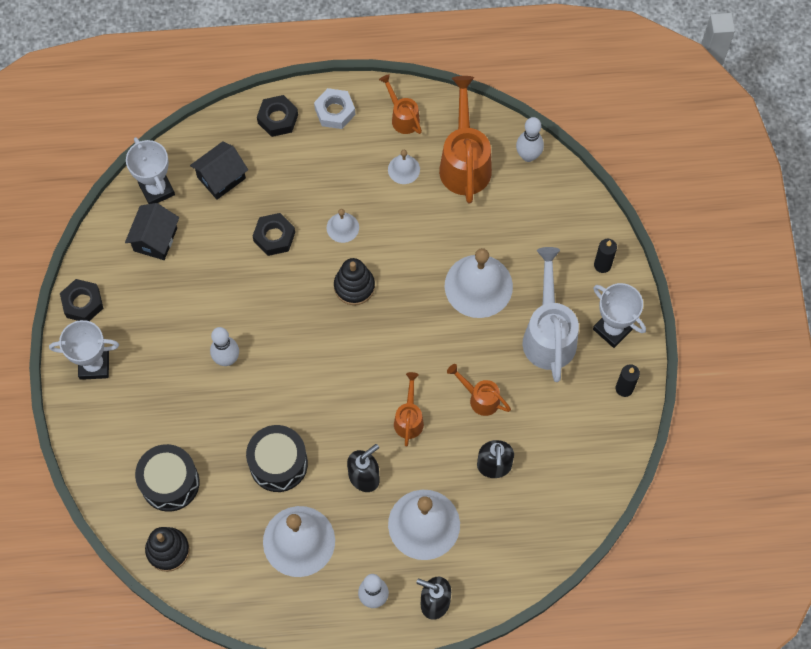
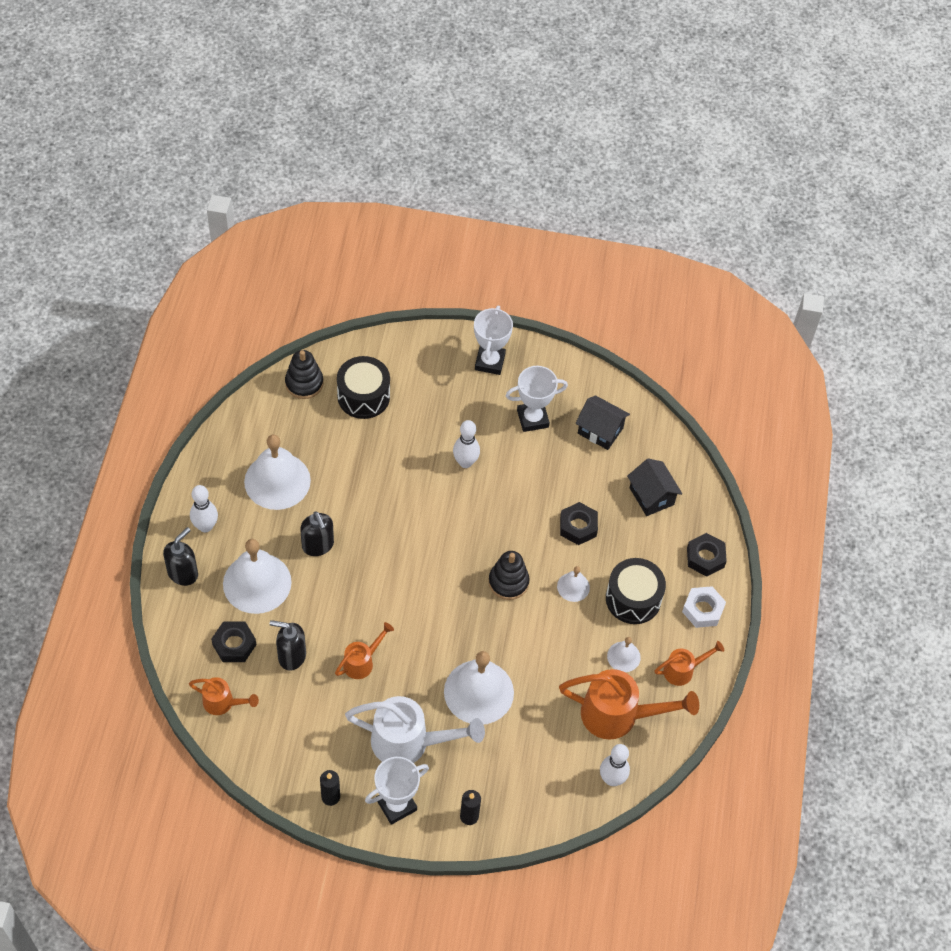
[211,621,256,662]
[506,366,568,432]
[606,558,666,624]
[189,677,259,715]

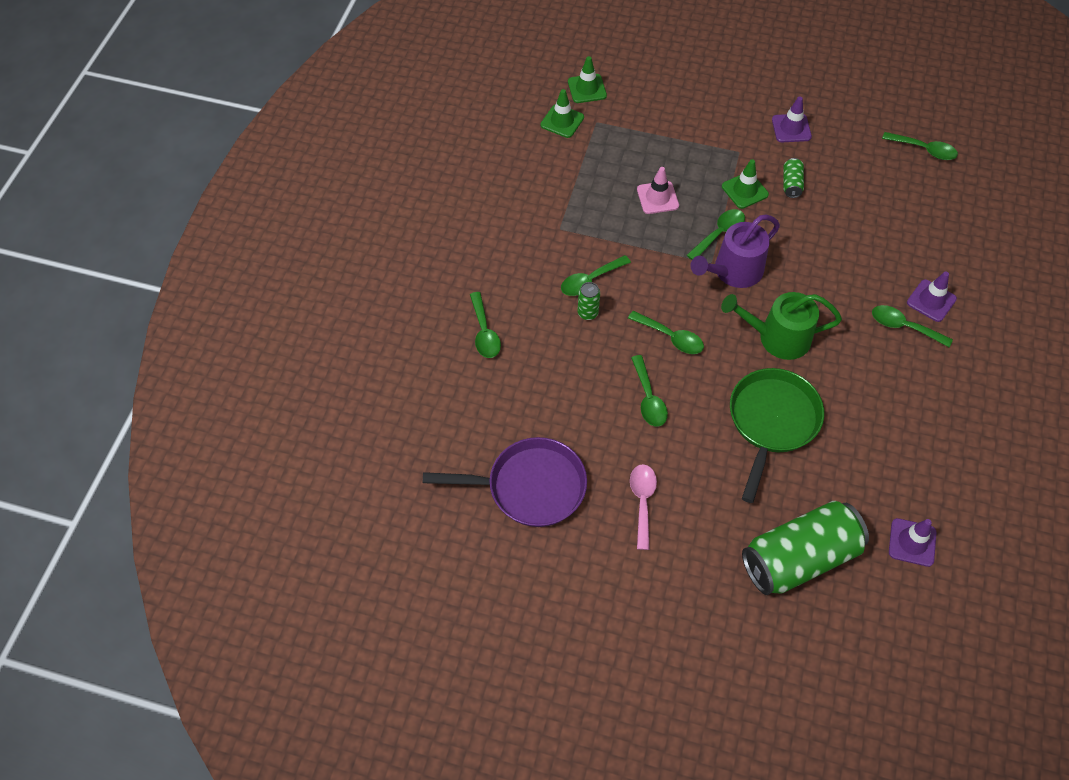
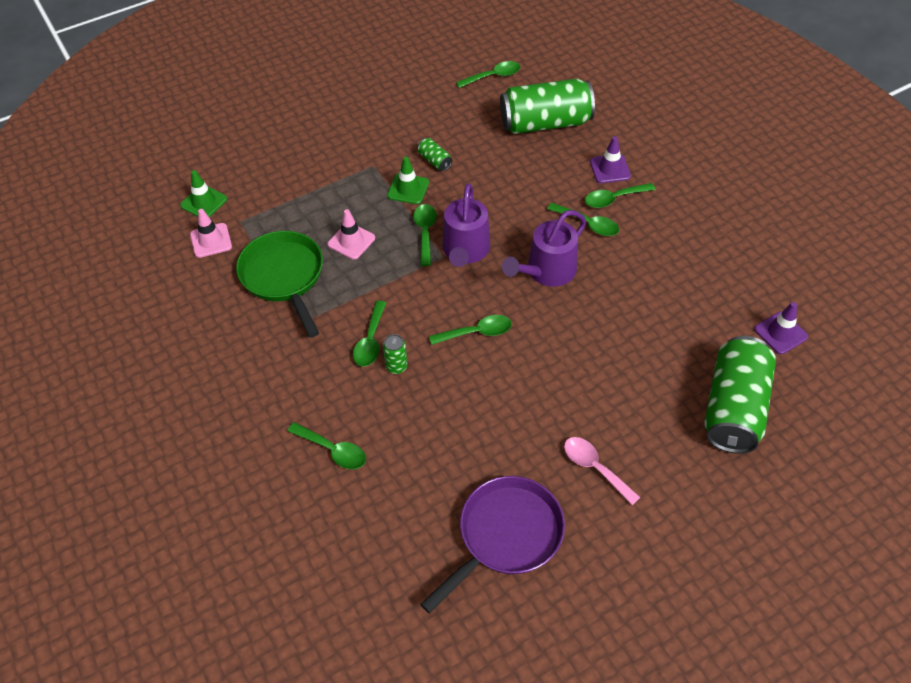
[190,209,232,258]
[547,203,619,236]
[502,210,586,287]
[236,231,323,338]
[772,96,812,142] (first image)
[500,79,595,134]

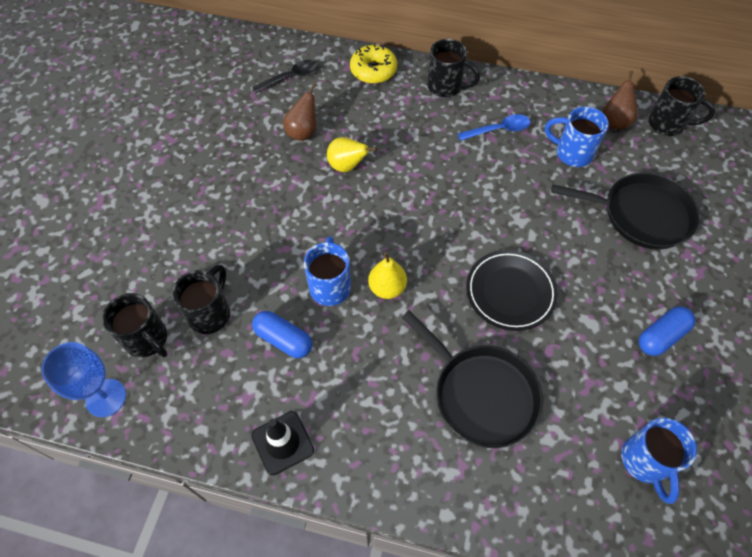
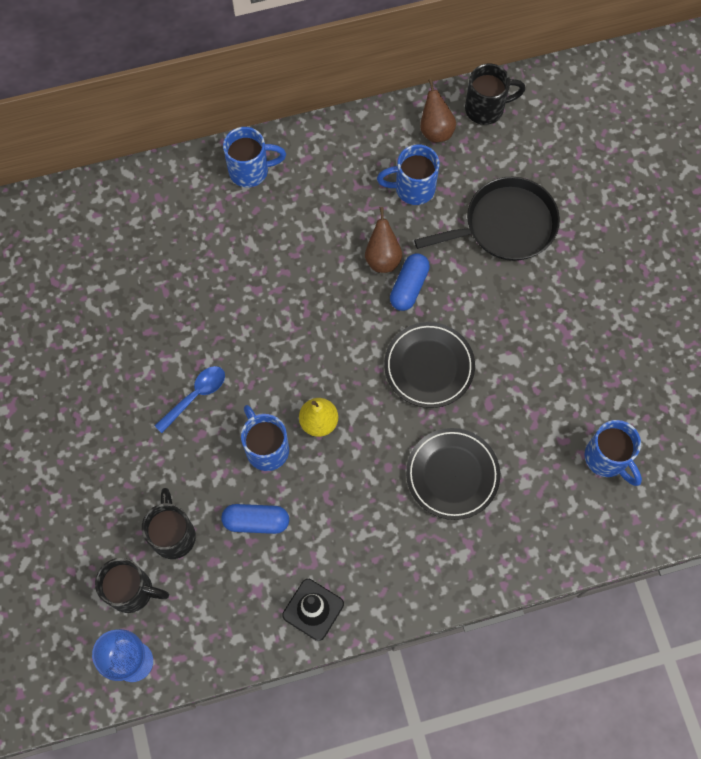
[252,60,318,93] (first image)
[365,207,402,273]
[327,137,377,172] (first image)
[350,44,397,84] (first image)
[406,428,500,520]
[223,127,286,187]
[154,366,225,433]
[390,253,430,311]

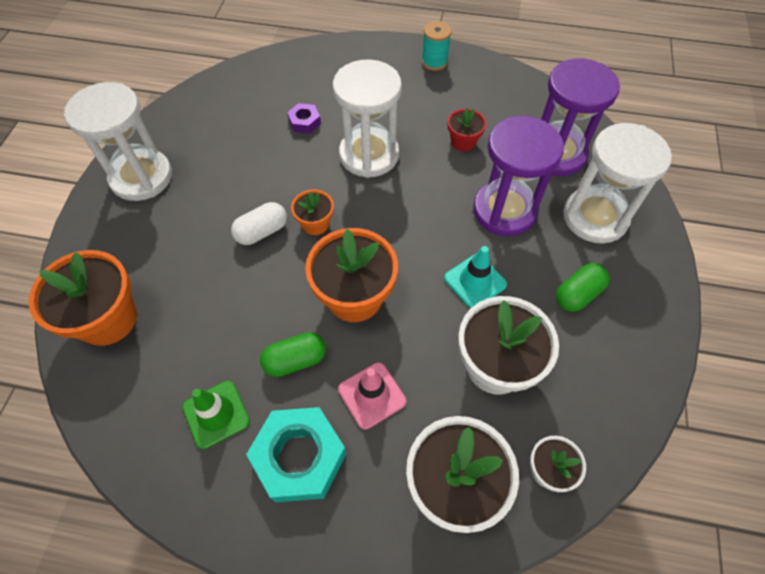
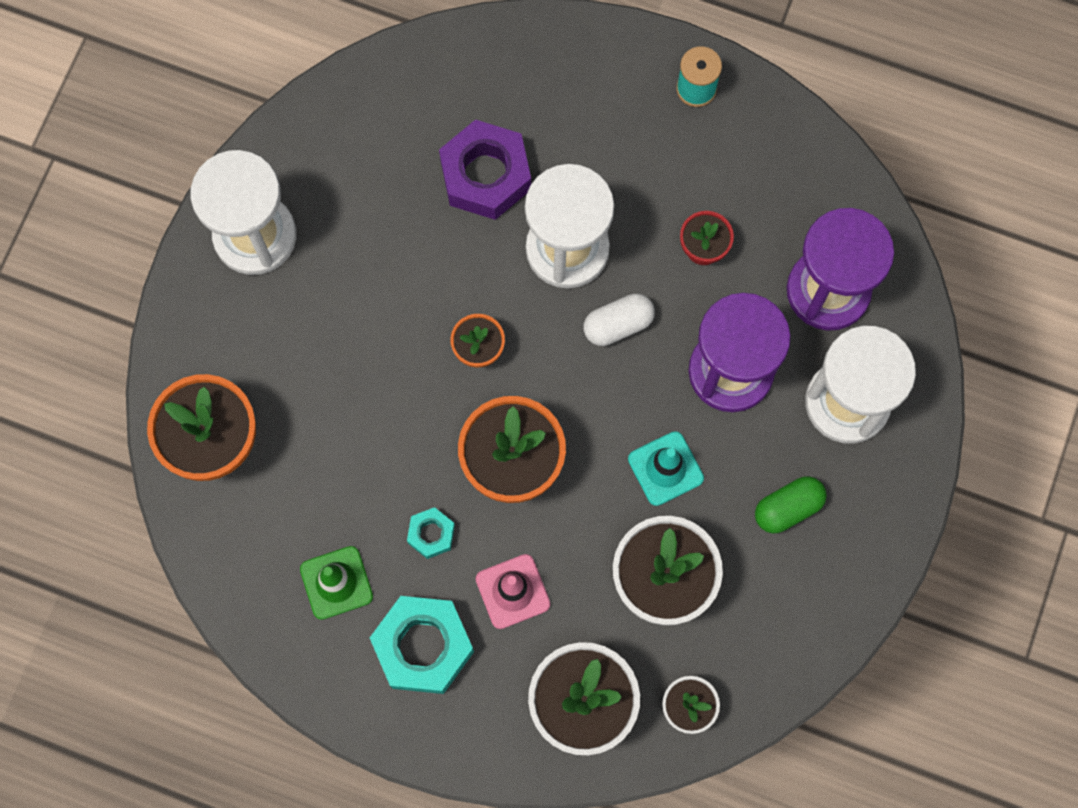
[583,293,655,346]
[407,507,455,559]
[439,120,531,220]

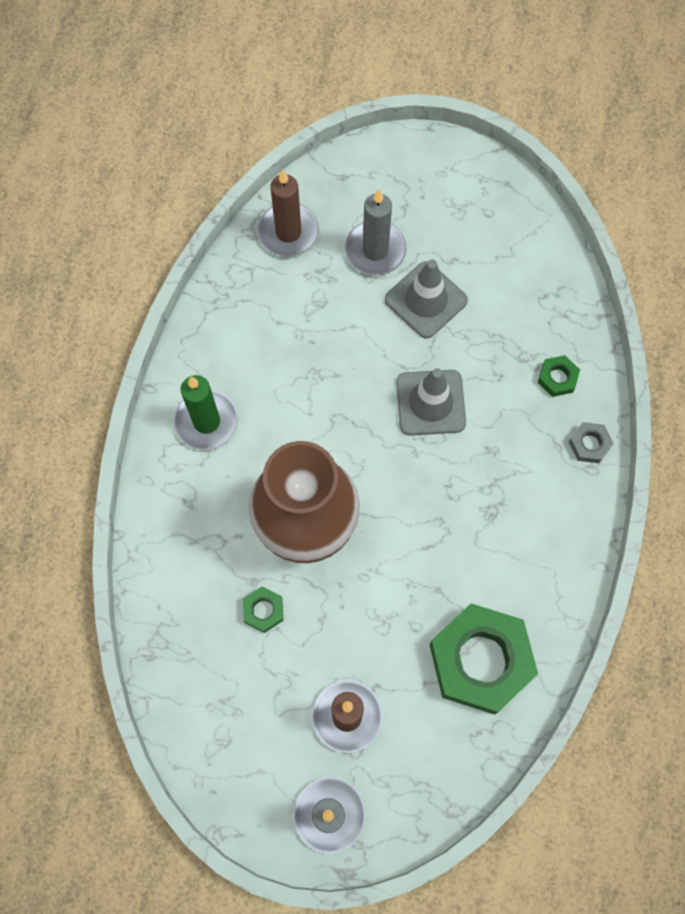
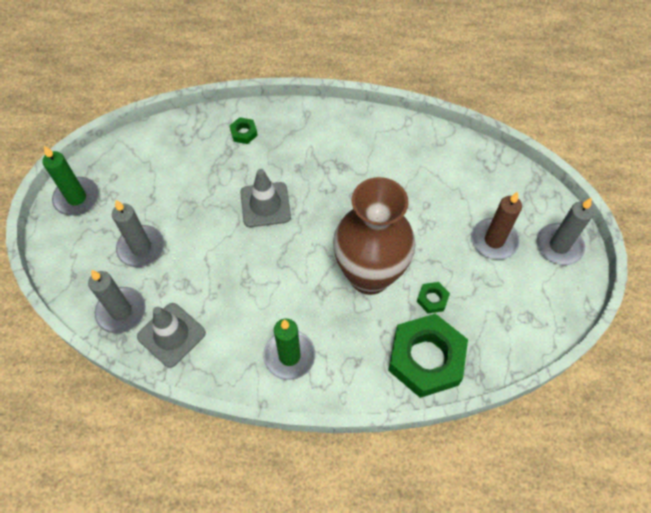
[88,270,146,333]
[137,303,206,368]
[388,313,468,398]
[569,422,614,463] (first image)
[42,146,99,216]

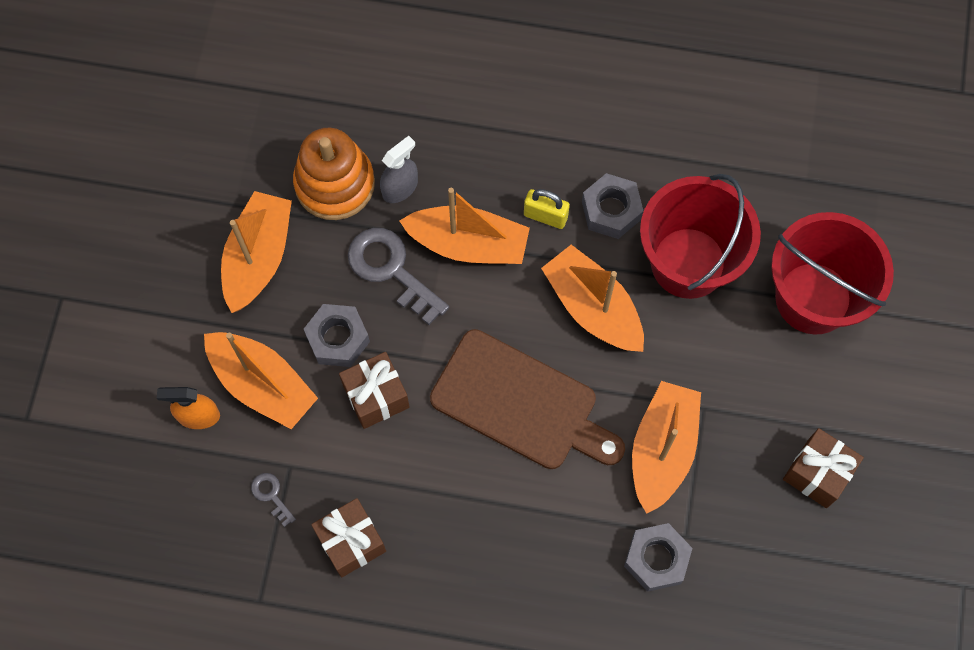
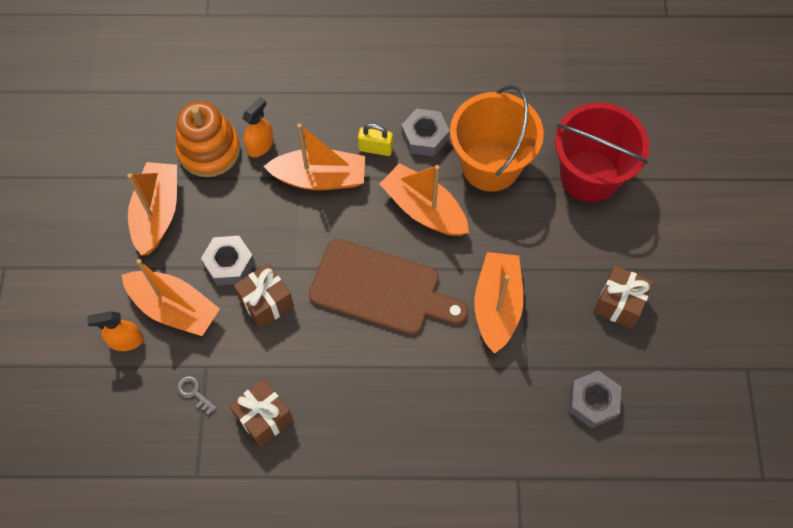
[348,228,449,325] (first image)
[242,97,273,157]
[569,370,621,428]
[450,85,544,192]

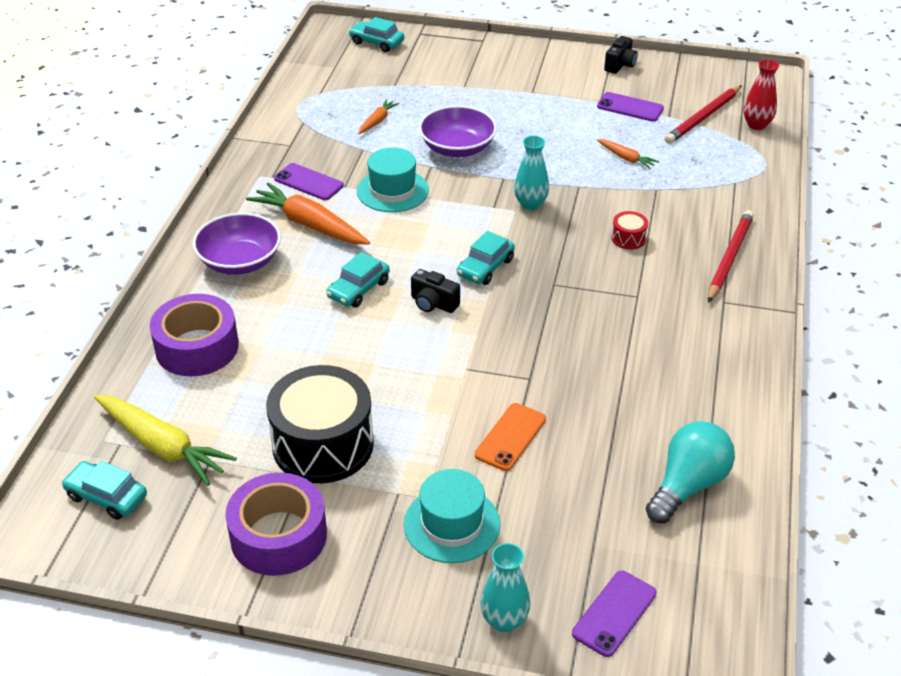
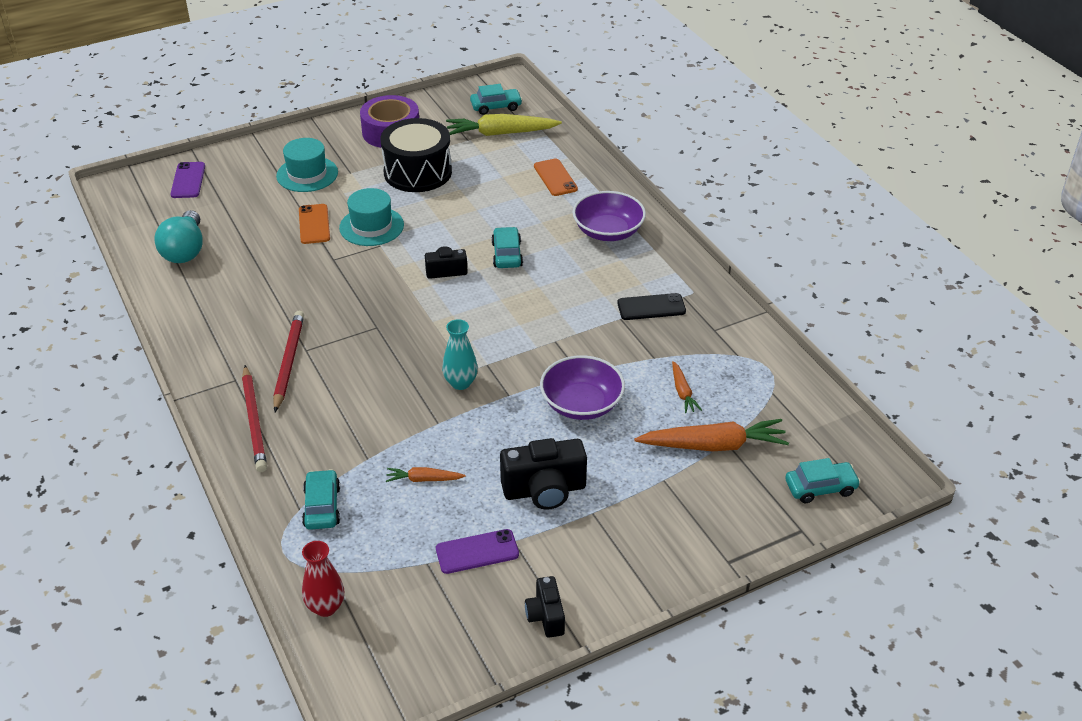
[534,158,578,196]
[634,419,789,451]
[617,293,686,320]
[339,188,404,246]
[302,469,340,530]
[480,543,530,632] (first image)
[611,211,648,250] (first image)
[273,311,304,412]
[500,438,587,510]

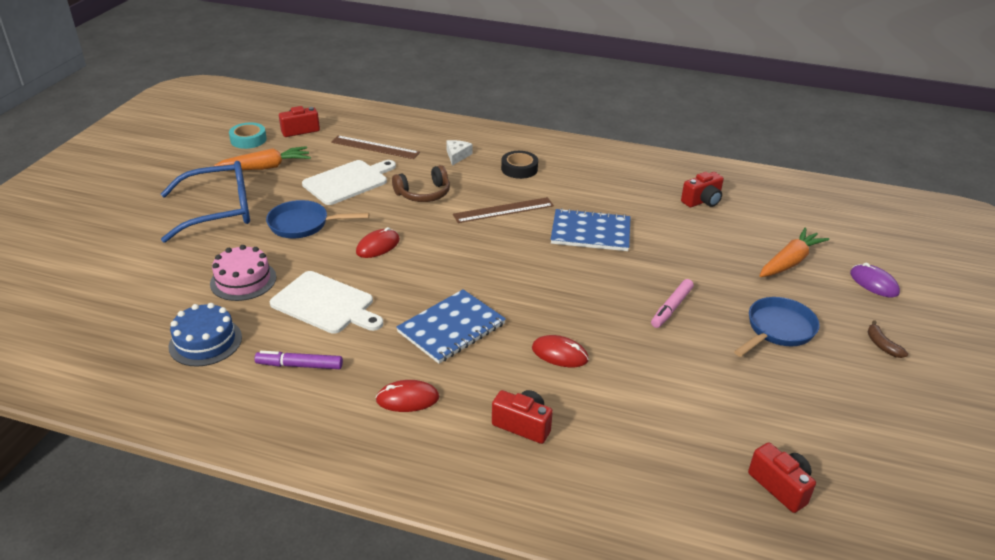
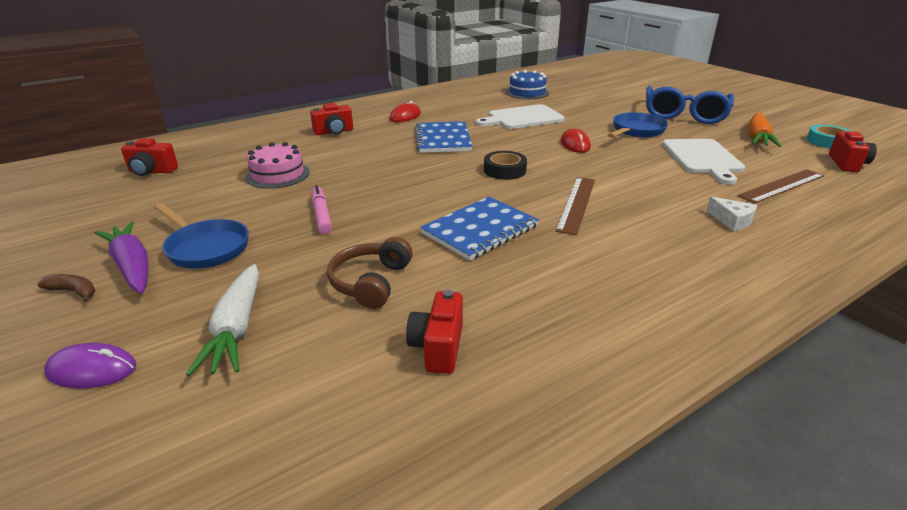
[245,142,310,189]
[255,351,343,369] (first image)
[327,237,413,309]
[484,151,527,180]
[532,335,589,367] (first image)
[154,203,249,269]
[186,264,259,376]
[95,221,149,293]

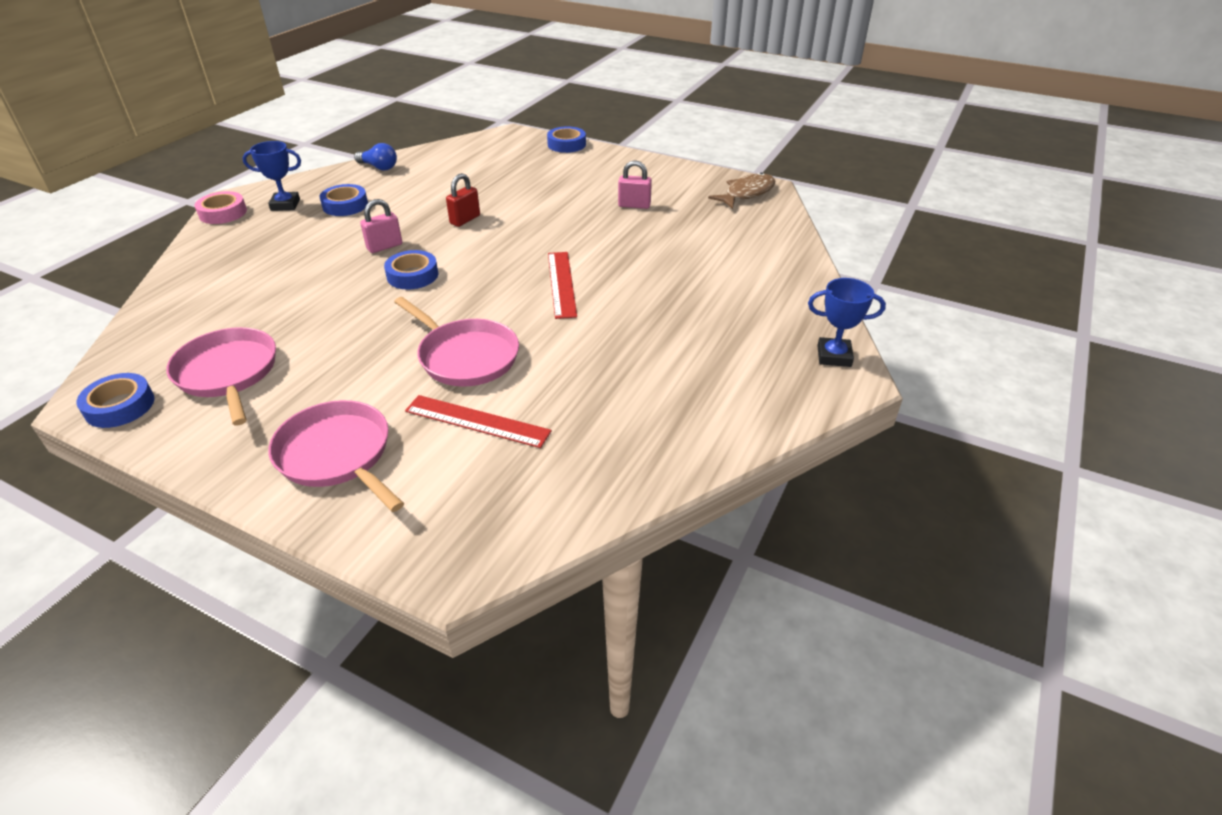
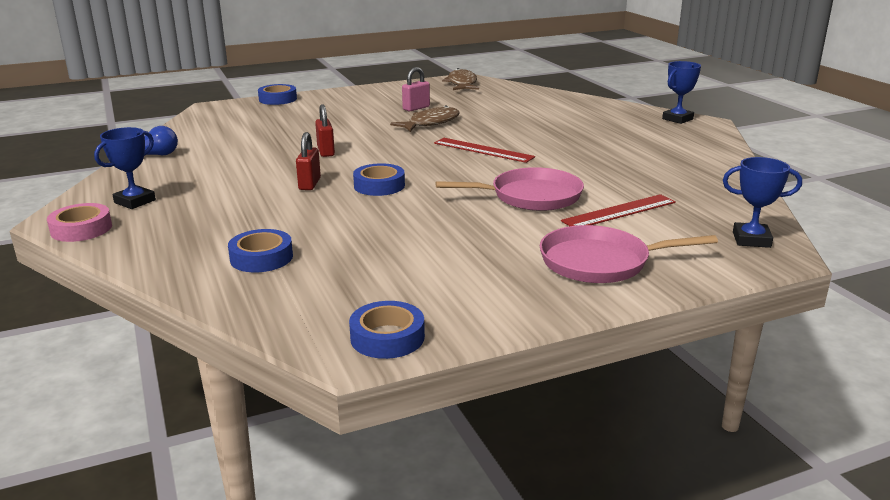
[166,327,276,425] (first image)
[228,229,293,272]
[296,132,321,190]
[390,105,460,132]
[723,157,802,248]

